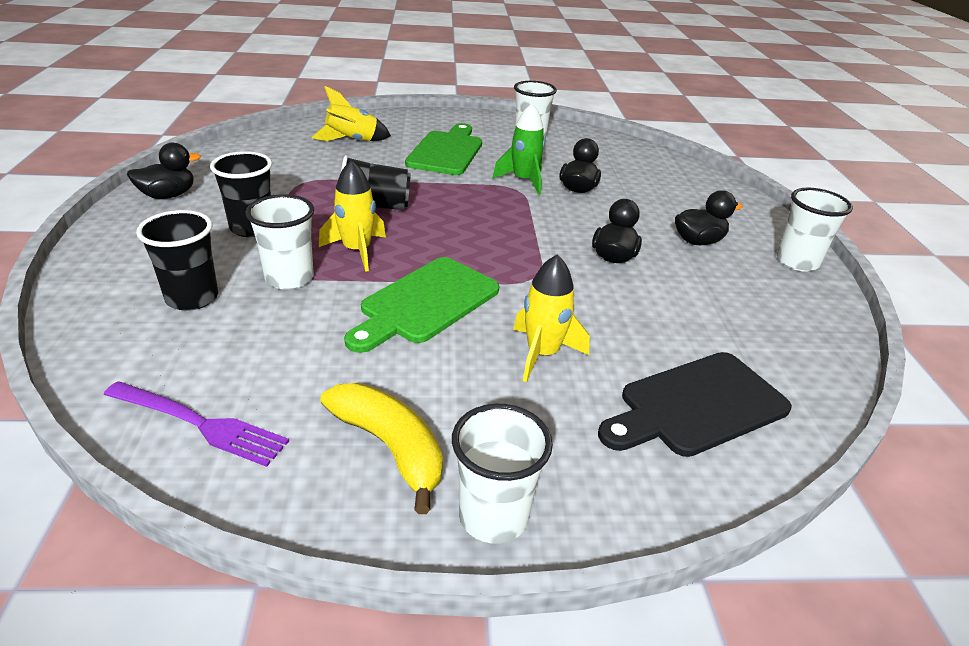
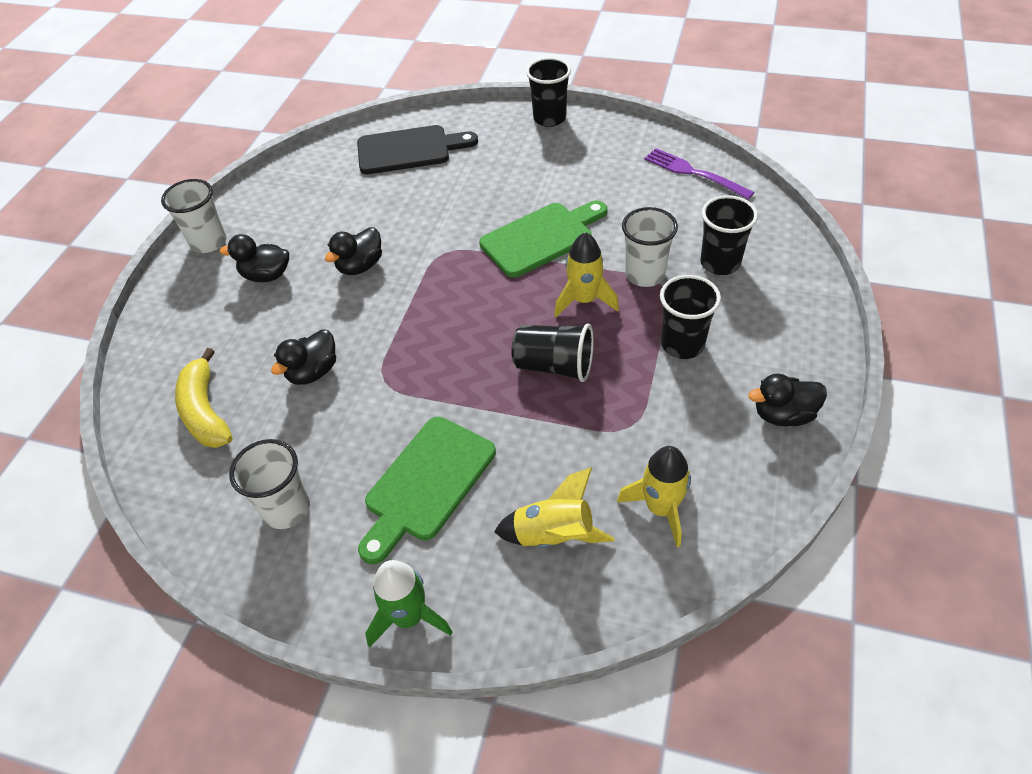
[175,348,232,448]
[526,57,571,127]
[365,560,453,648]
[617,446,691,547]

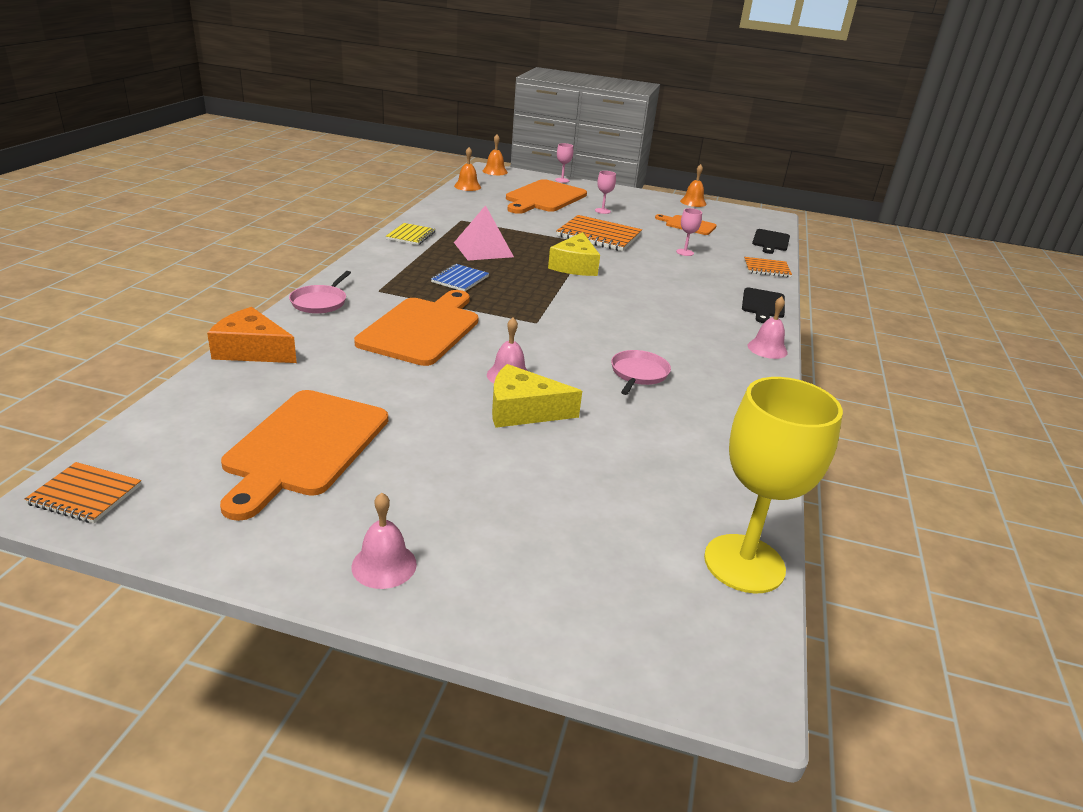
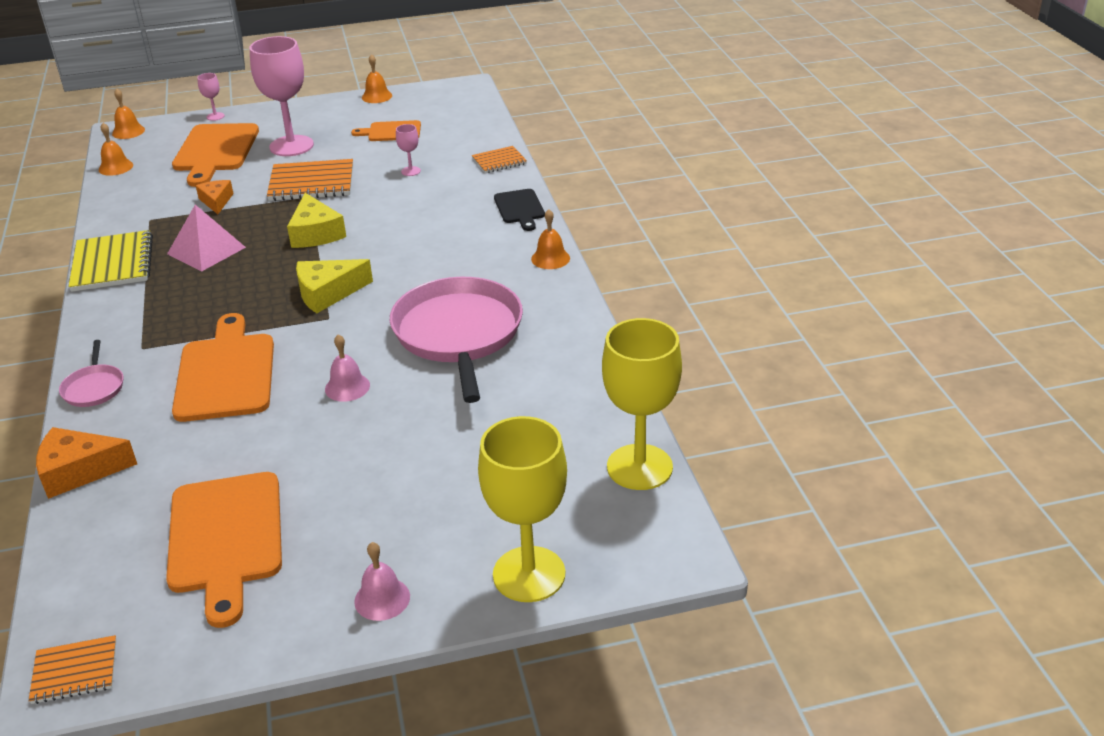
[68,230,153,292]
[431,264,489,291] (first image)
[296,259,373,313]
[249,36,314,156]
[390,277,523,403]
[531,209,570,269]
[752,229,790,254] (first image)
[196,180,234,214]
[478,416,567,602]

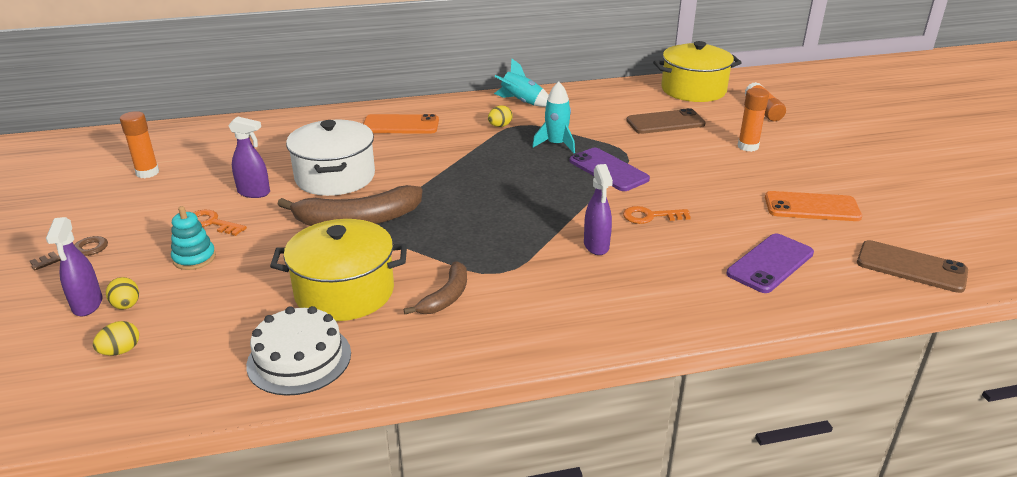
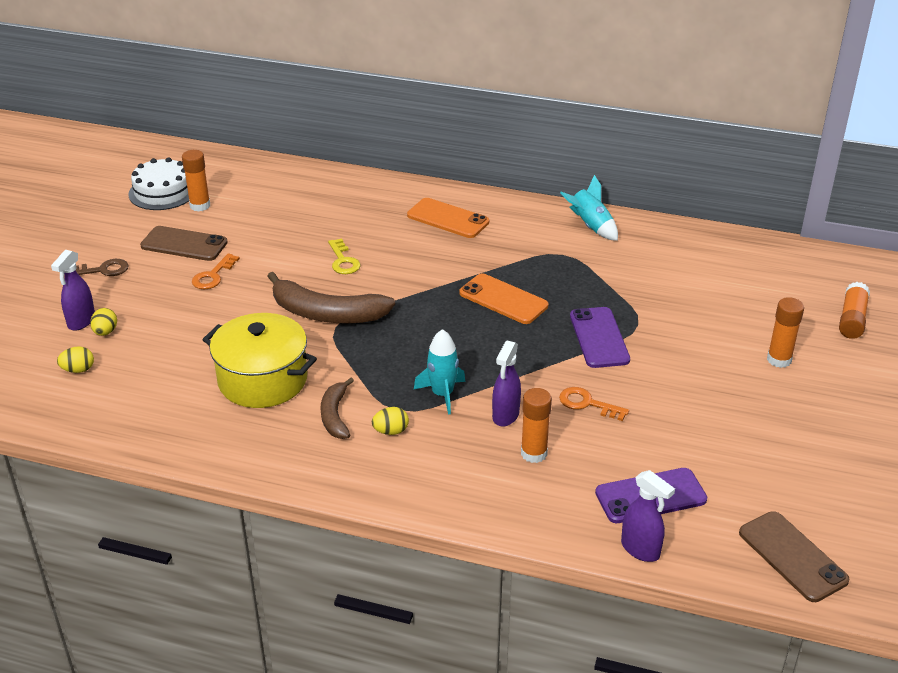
[171,206,216,270] (first image)
[192,253,240,289]
[621,470,675,562]
[128,157,189,210]
[328,238,360,274]
[320,378,354,439]
[372,407,409,435]
[414,329,465,415]
[140,226,228,261]
[653,41,742,102] (first image)
[459,273,548,324]
[521,388,552,463]

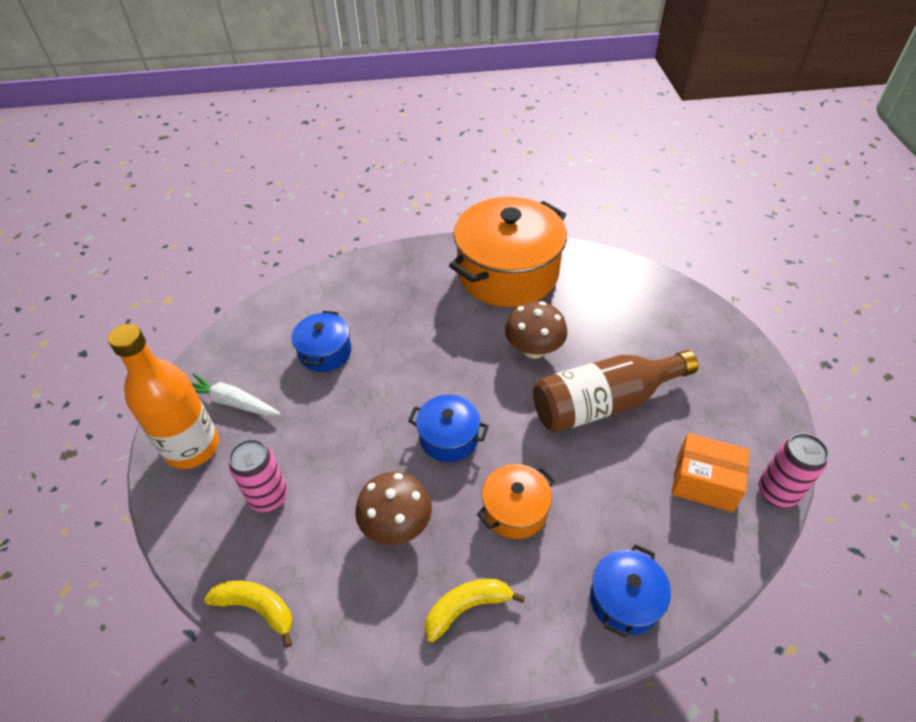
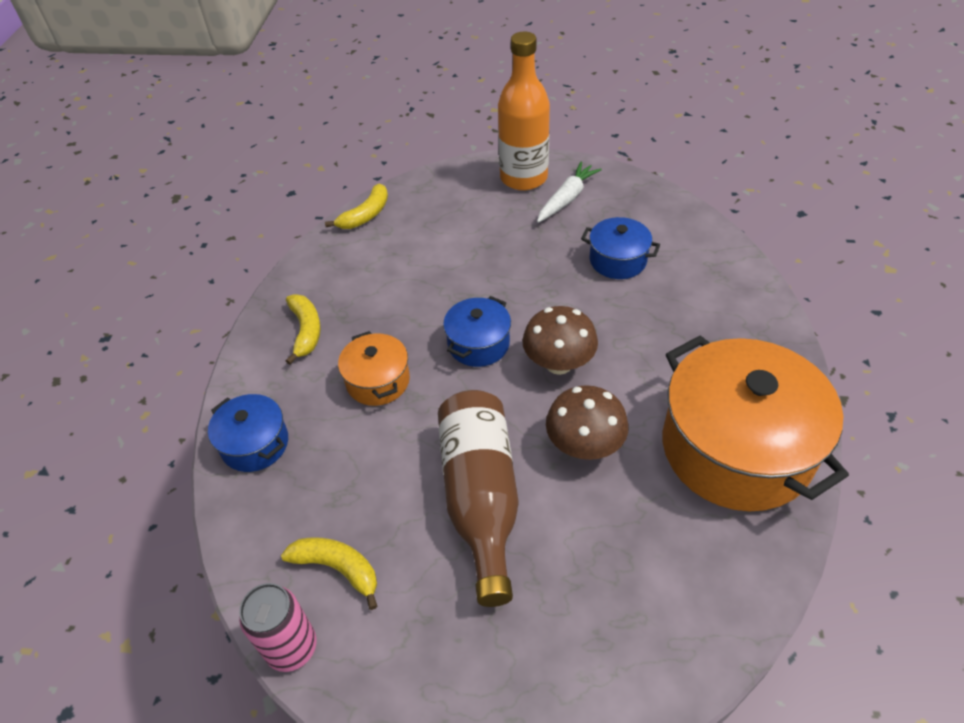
[229,439,288,512] (first image)
[522,306,598,375]
[281,537,377,610]

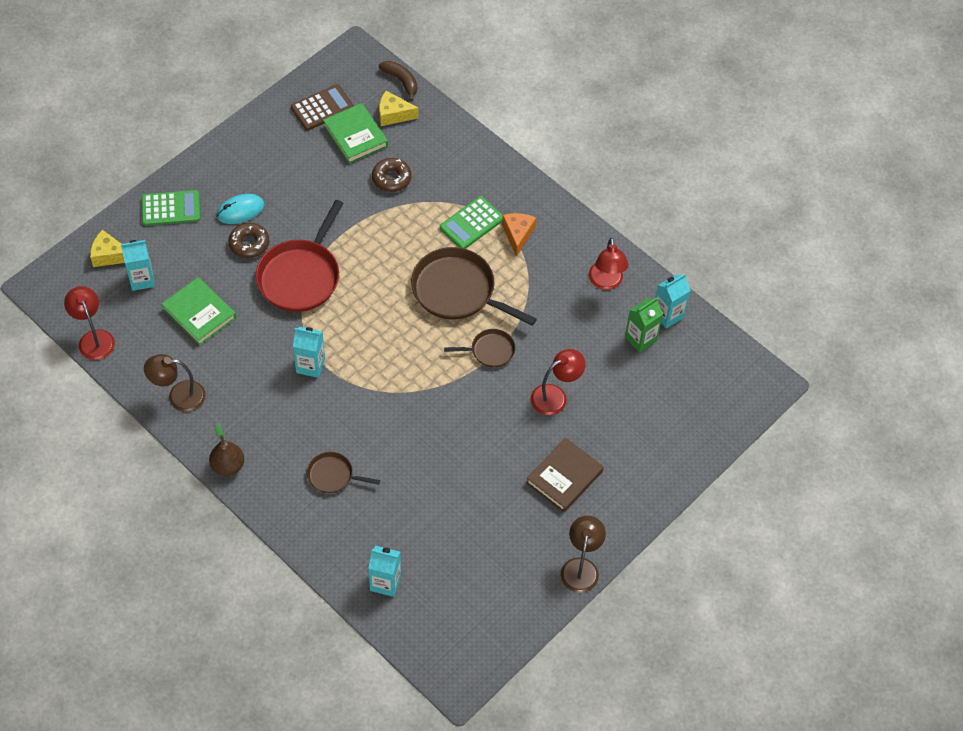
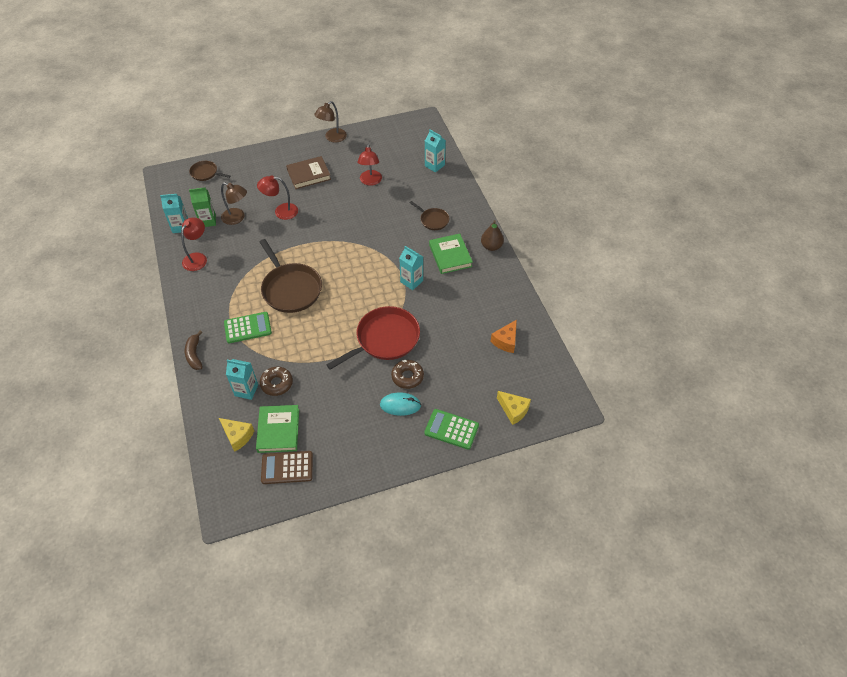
[357,144,382,186]
[226,359,258,400]
[221,182,247,225]
[429,234,473,274]
[185,331,203,370]
[189,161,230,181]
[491,320,517,353]

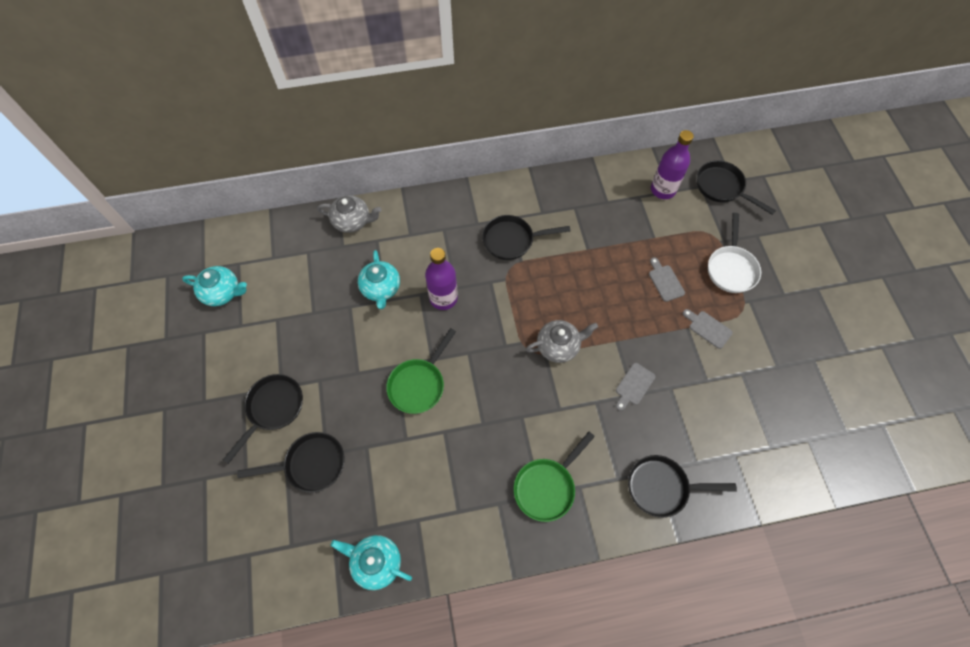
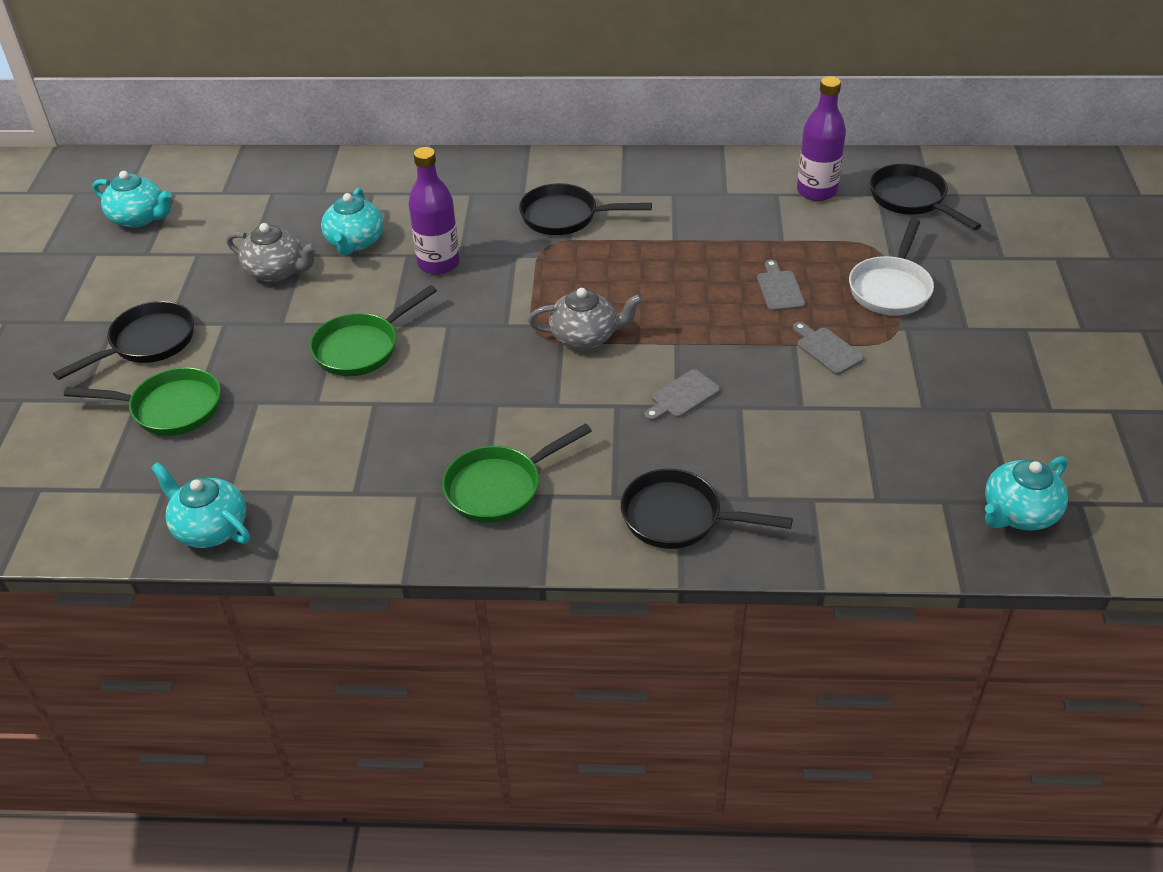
[64,367,221,436]
[227,223,317,282]
[985,456,1068,531]

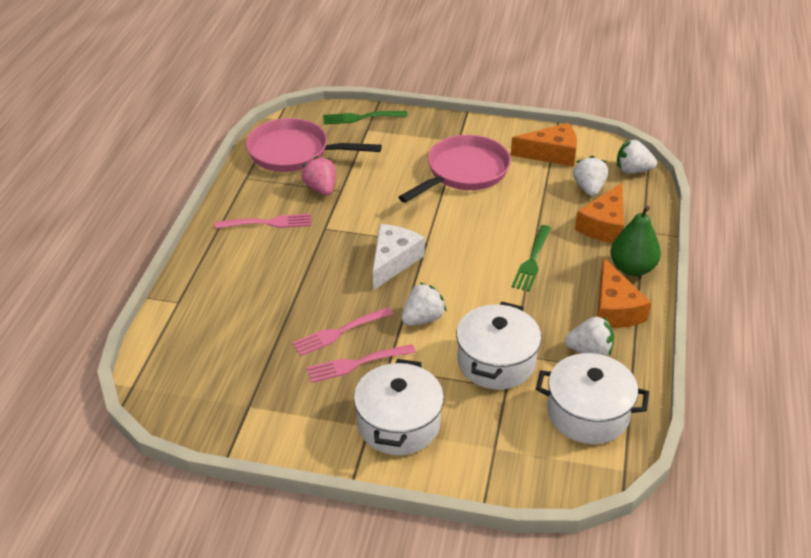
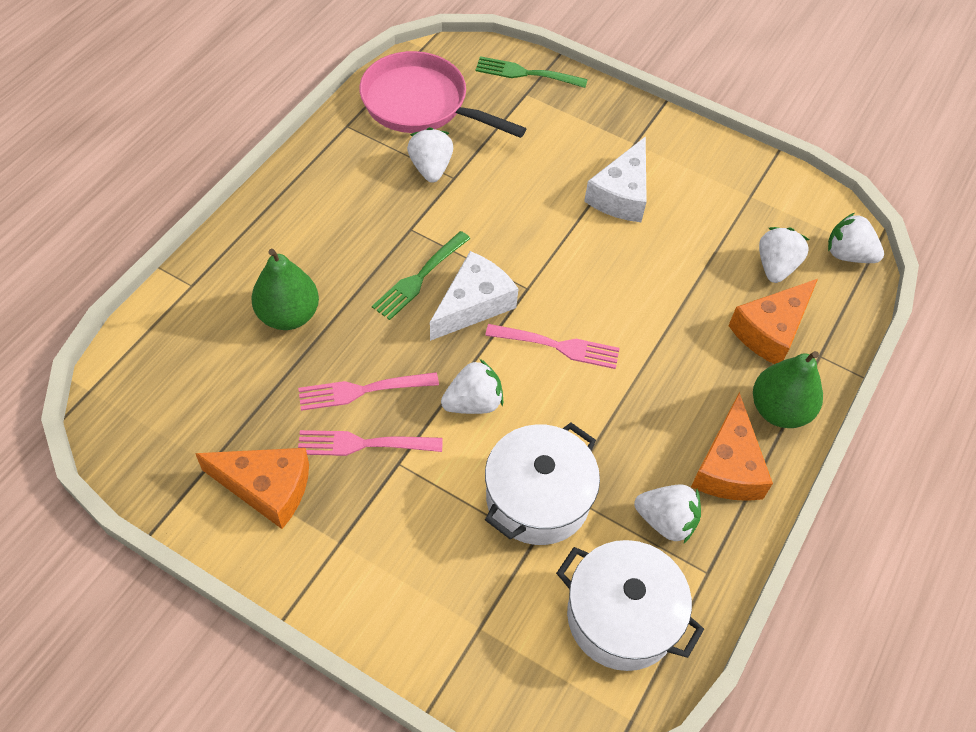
[485,324,620,369]
[407,127,453,183]
[354,359,444,455] (first image)
[584,136,647,222]
[195,448,309,529]
[372,231,471,320]
[251,249,319,330]

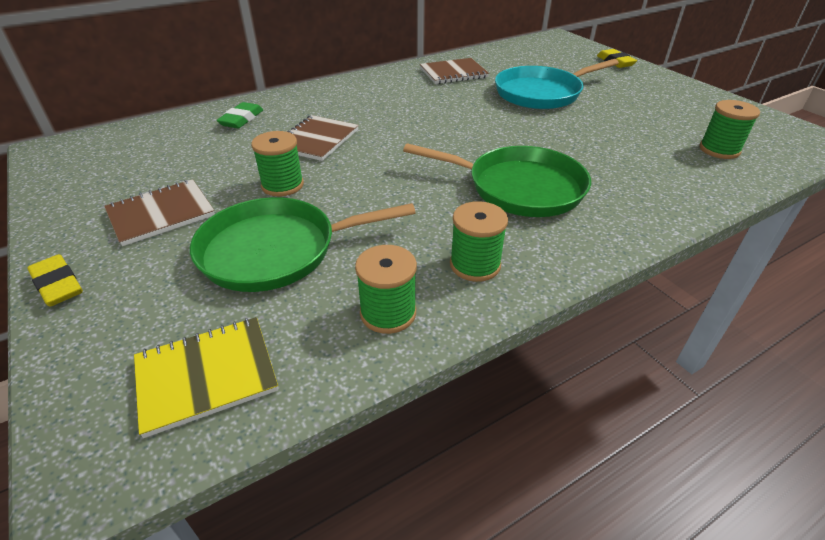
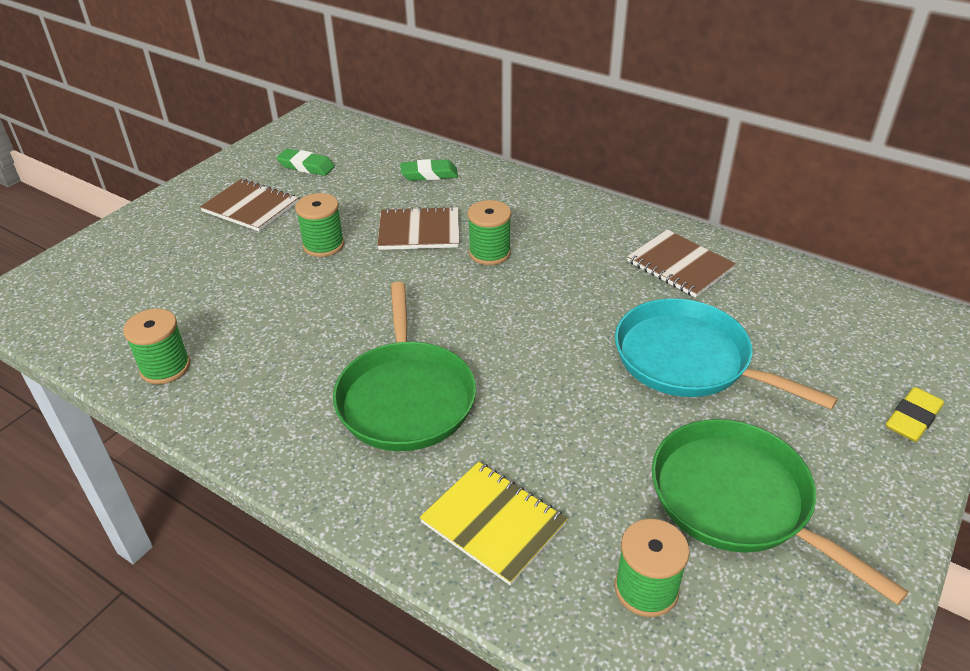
[27,254,83,307] (first image)
[420,462,568,586]
[652,419,909,605]
[468,200,511,265]
[276,149,335,176]

